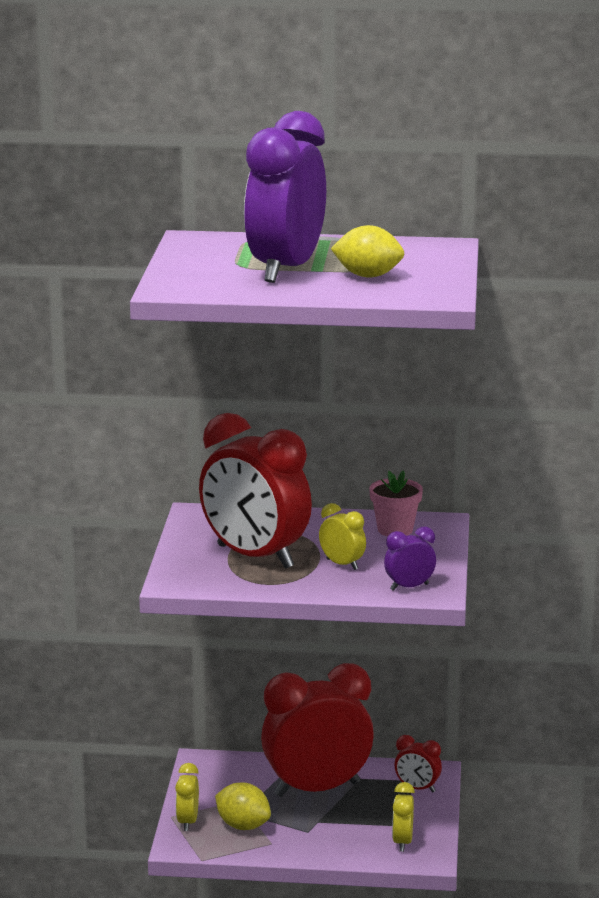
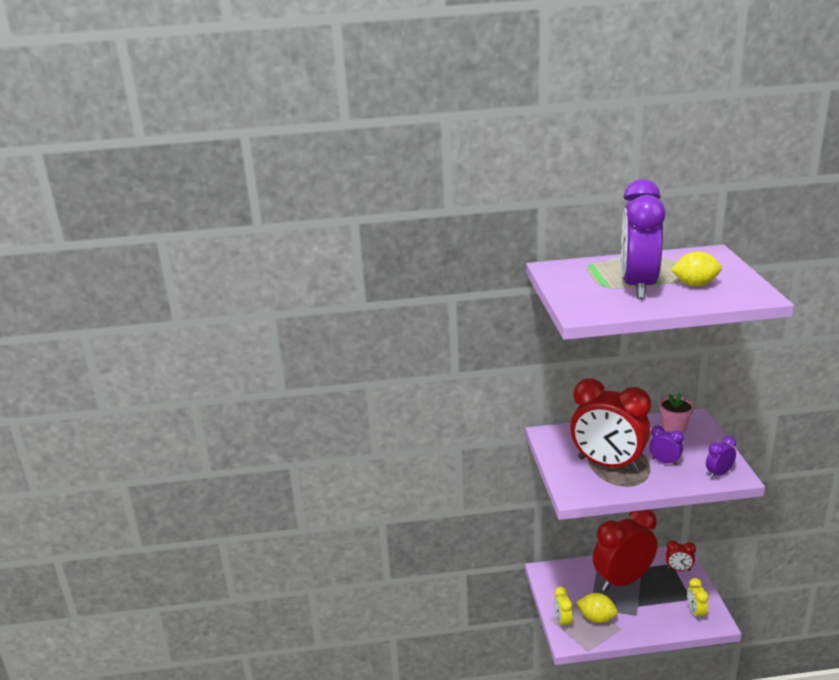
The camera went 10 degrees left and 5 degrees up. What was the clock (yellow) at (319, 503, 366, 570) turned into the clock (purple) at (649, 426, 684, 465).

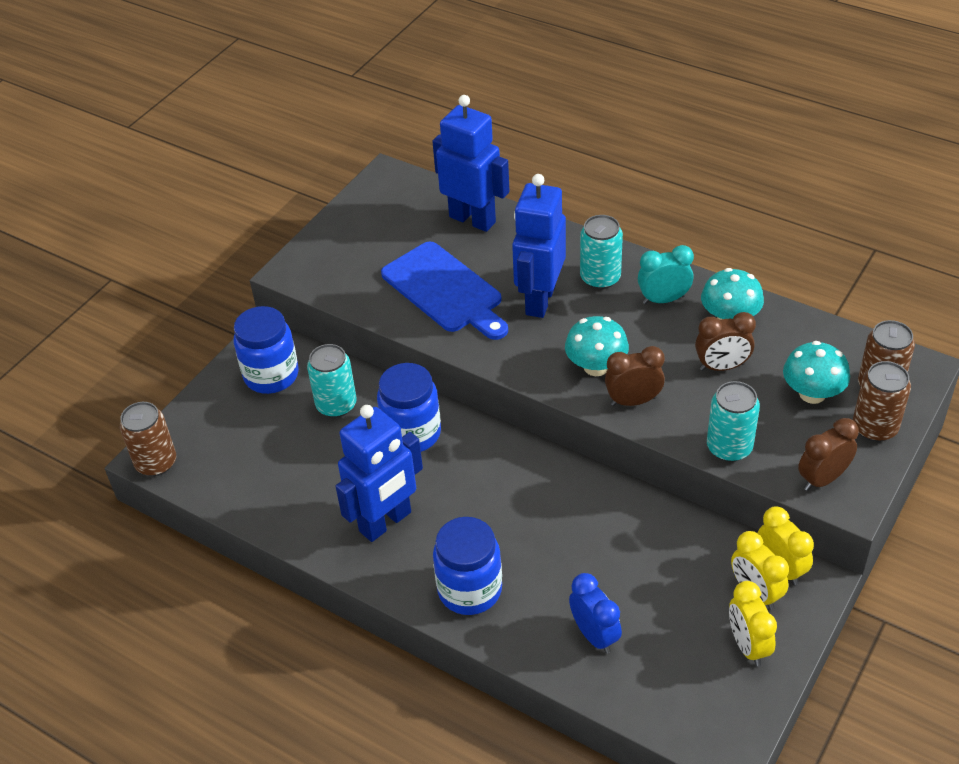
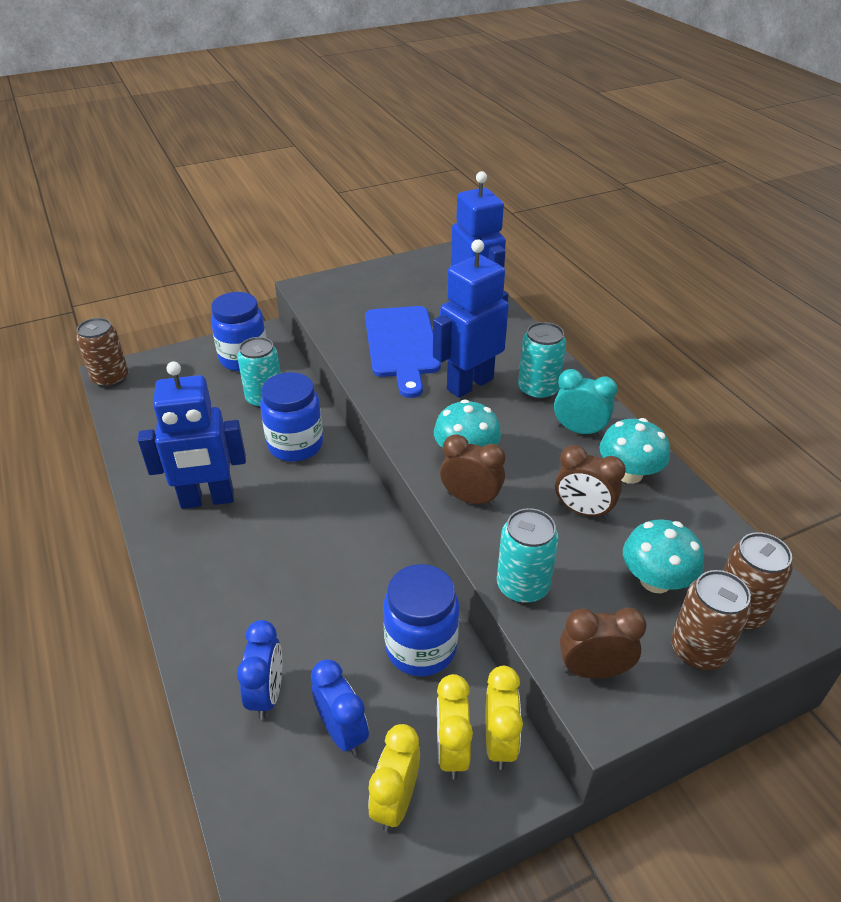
The camera went 30 degrees right and 5 degrees down. The second view gained the clock (blue) at (311, 660, 369, 756). The jar (blue) ended up elsewhere, having gone from (433, 517, 502, 615) to (383, 564, 459, 676).

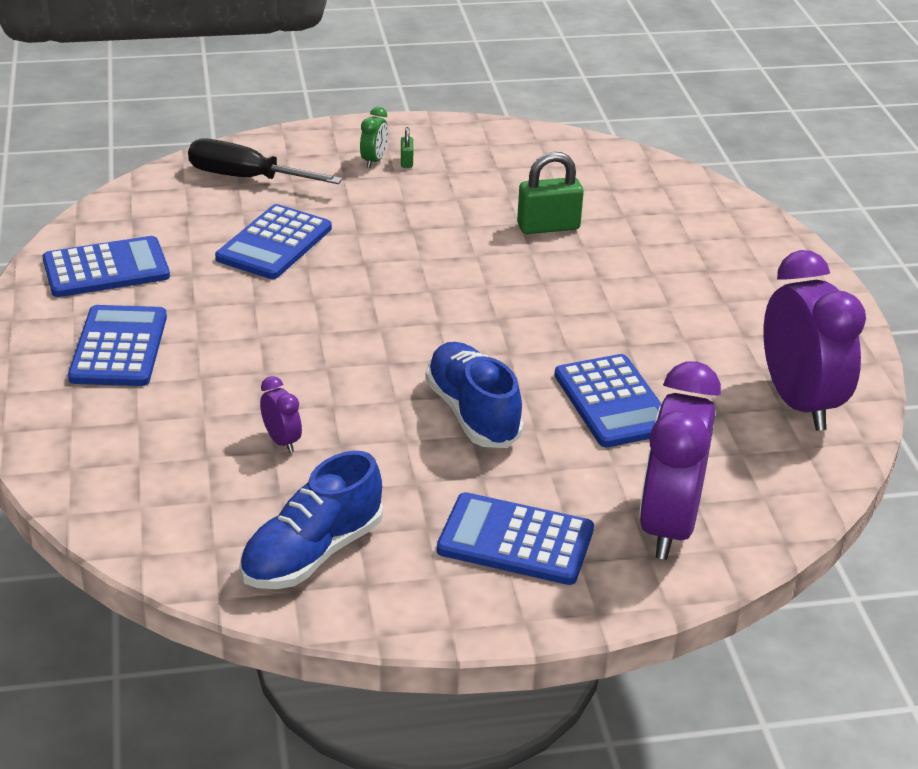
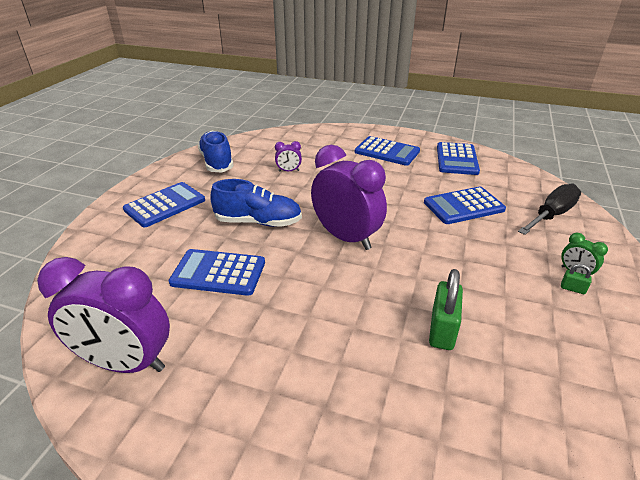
The camera went 120 degrees right and 0 degrees up. The clock (purple) ended up elsewhere, having gone from (639, 361, 721, 560) to (311, 145, 387, 250). The calculator (blue) at (215, 204, 332, 279) ended up facing another way, 75 degrees counterclockwise from before.

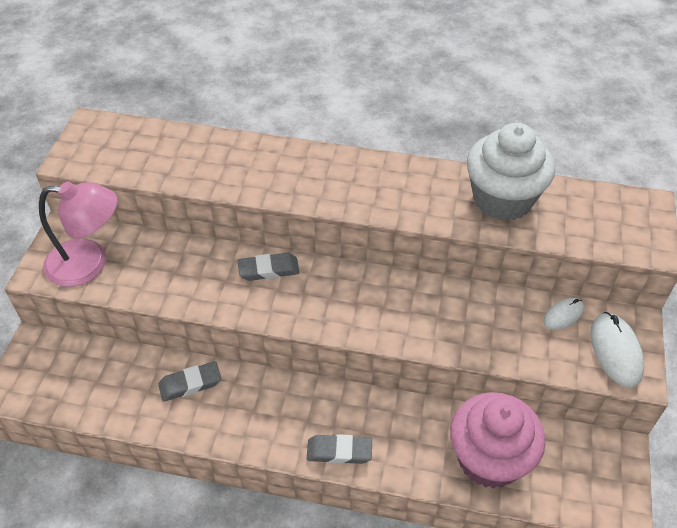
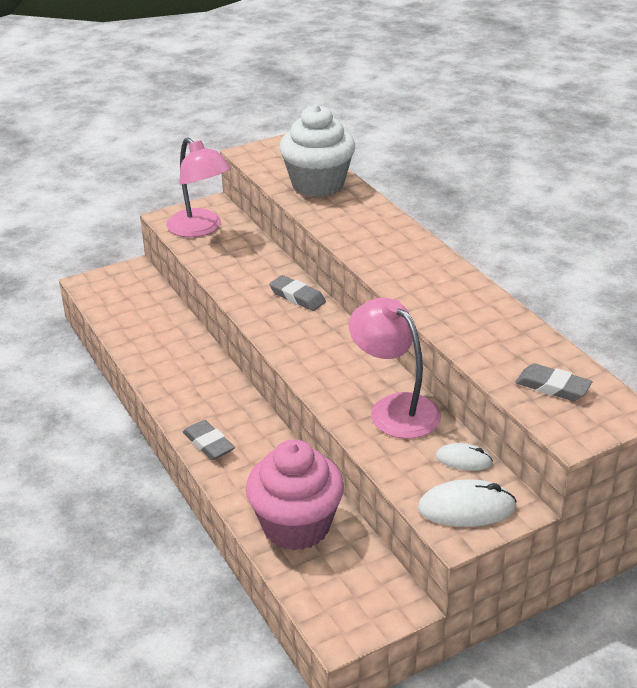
The camera went 50 degrees right and 15 degrees down. The cupcake (white) ended up elsewhere, having gone from (467, 123, 555, 221) to (279, 105, 355, 197). The second view gained the lamp (pink) at (349, 297, 441, 439). The mouse (white) at (590, 312, 644, 388) ended up facing another way, 45 degrees clockwise from before. The eraser (grey) ended up elsewhere, having gone from (158, 361, 221, 402) to (515, 363, 592, 401).

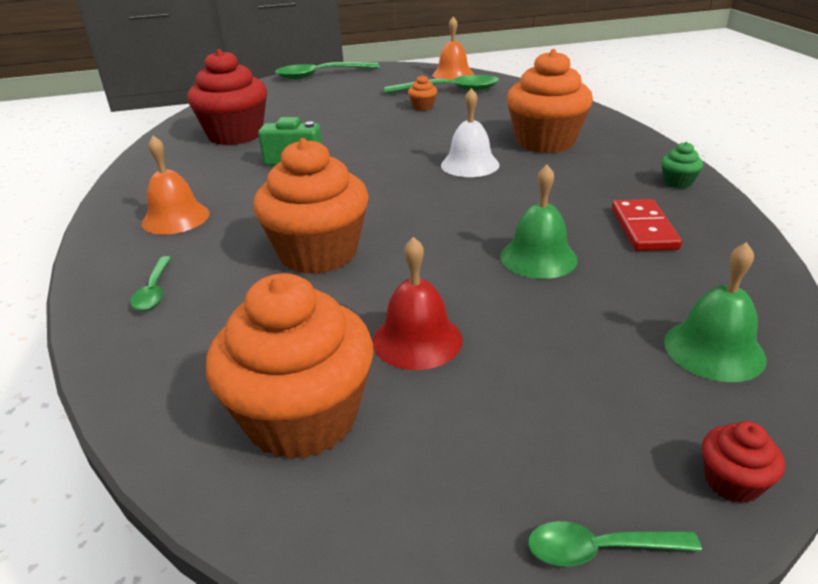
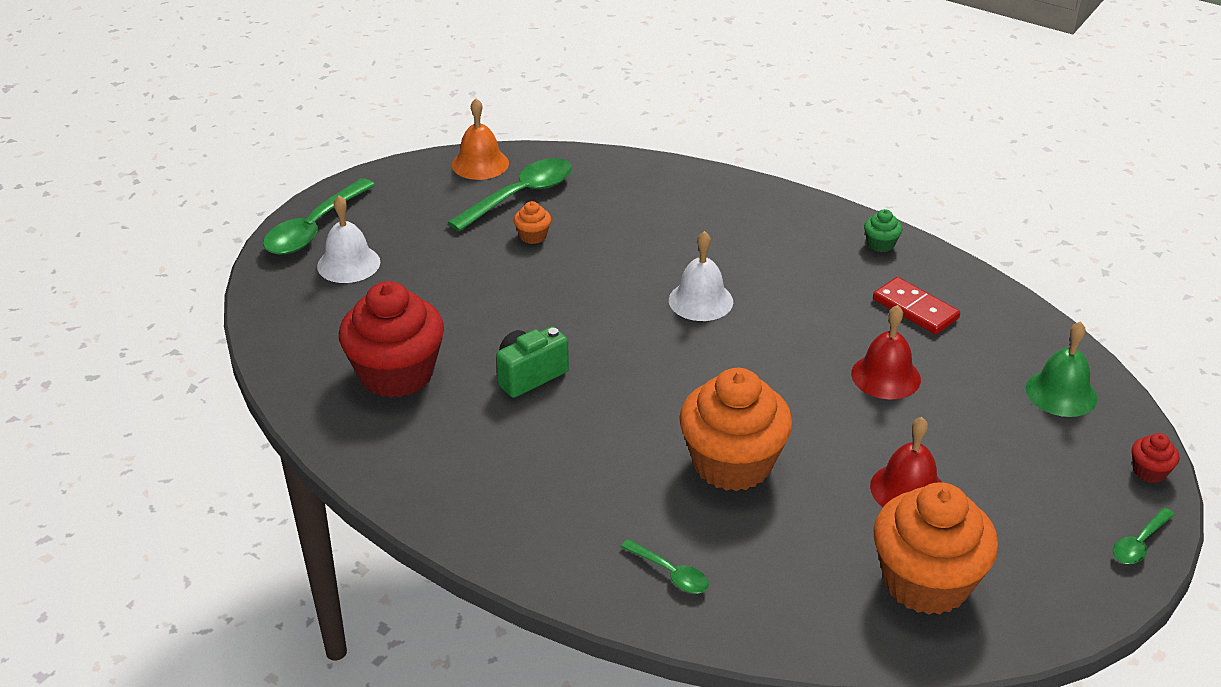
The camera went 45 degrees left and 5 degrees up. The second view gained the bell (white) at (317, 196, 380, 283). What was the bell (green) at (500, 165, 578, 279) turned into the bell (red) at (851, 305, 921, 399). The second view lost the bell (orange) at (142, 136, 210, 234). The second view lost the cupcake (orange) at (507, 49, 593, 153).

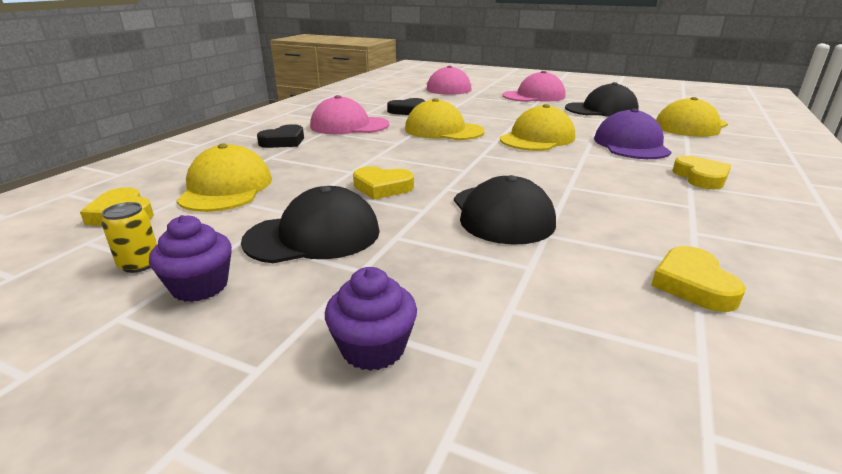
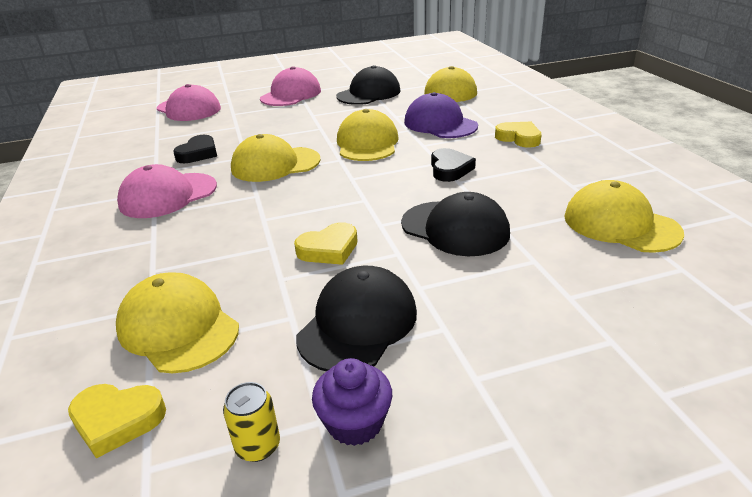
The camera went 40 degrees left and 5 degrees up. The heart (black) ended up elsewhere, having gone from (257, 124, 304, 148) to (431, 148, 476, 182). Where the heart (yellow) stood at (651, 246, 745, 312), the cap (yellow) came to stand at (564, 180, 684, 253). The second view lost the cupcake (purple) at (325, 267, 417, 371).

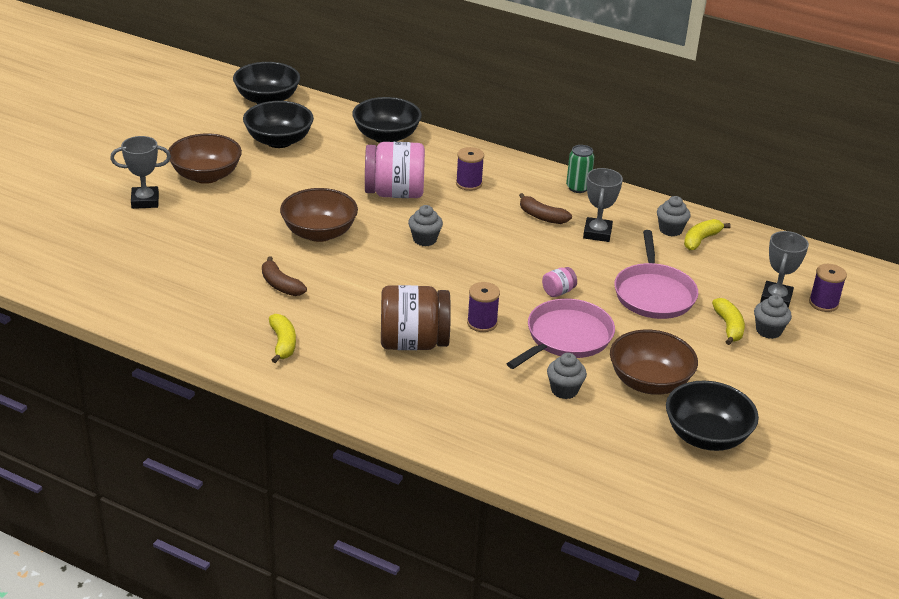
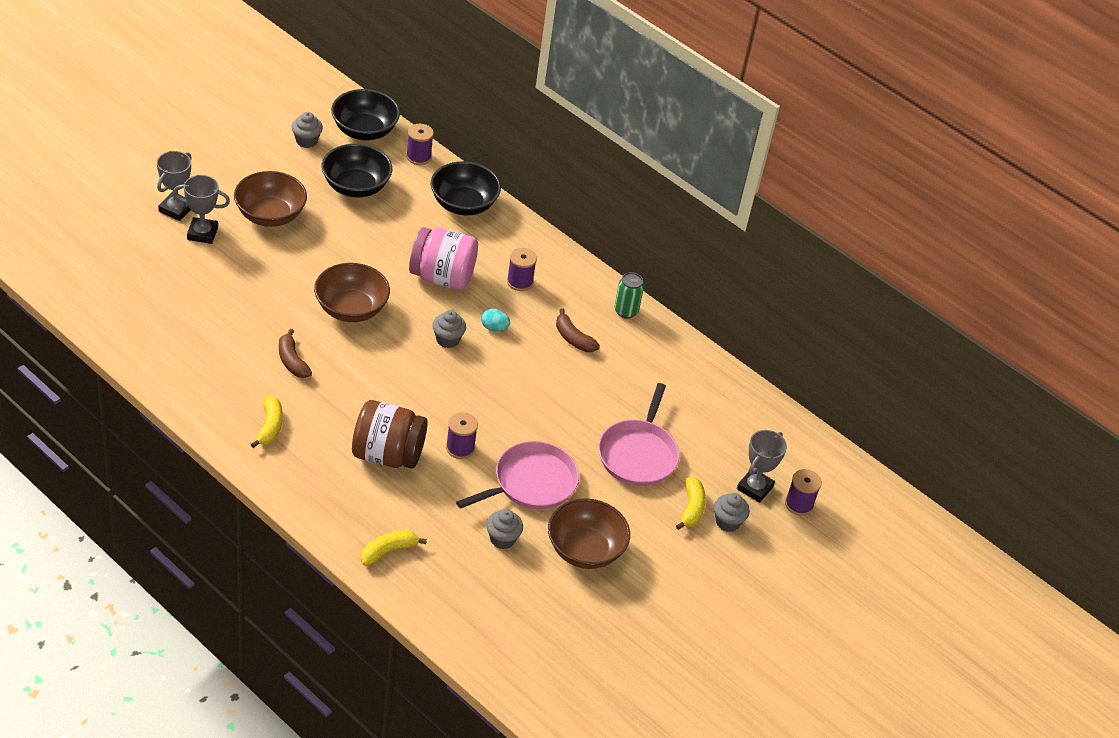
The camera went 10 degrees right and 10 degrees up. The trophy (grey) ended up elsewhere, having gone from (583, 168, 623, 242) to (157, 151, 192, 221). The cupcake (grey) ended up elsewhere, having gone from (657, 196, 691, 236) to (292, 112, 323, 148). The banana (yellow) ended up elsewhere, having gone from (684, 219, 731, 250) to (361, 530, 427, 566). The second view gained the spool (purple) at (406, 124, 434, 165). The second view gained the egg (turquoise) at (481, 309, 510, 331). The second view lost the jar (pink) at (542, 267, 577, 297). The second view lost the bowl (black) at (666, 380, 759, 451).

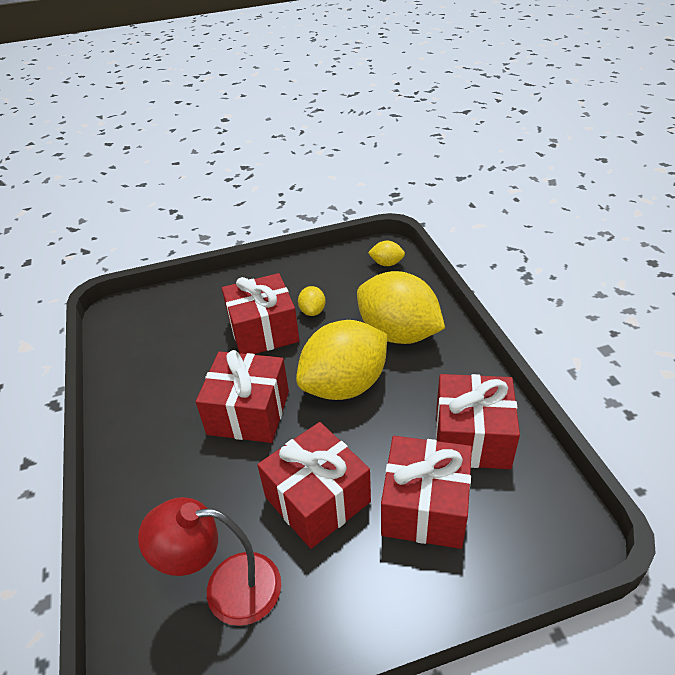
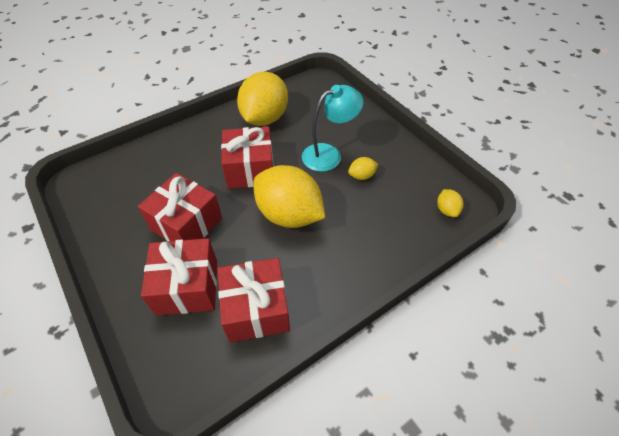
The camera went 70 degrees right and 10 degrees up. The lemon (yellow) ended up elsewhere, having gone from (357, 271, 445, 344) to (237, 72, 288, 126). Where the gift (red) stood at (222, 273, 299, 354), the lamp (turquoise) came to stand at (302, 85, 364, 172). The second view lost the lamp (red) at (138, 497, 281, 626).

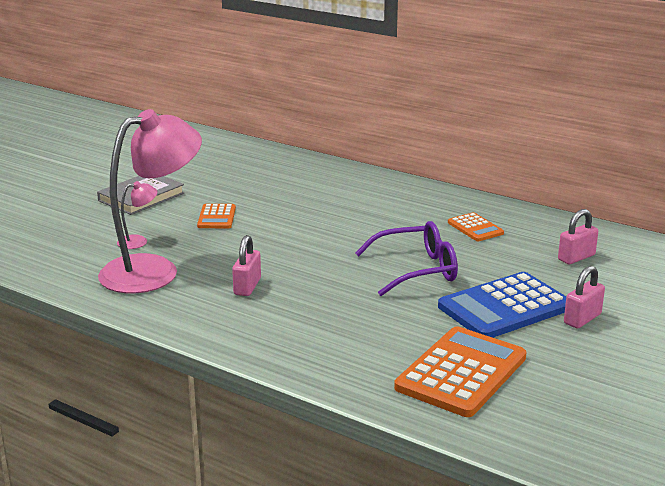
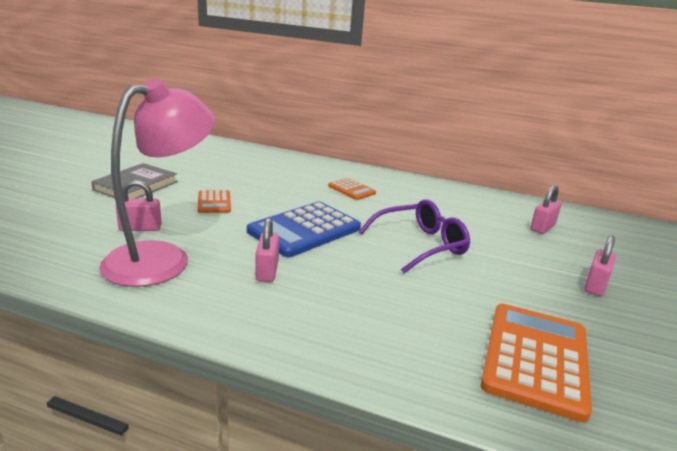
The camera went 15 degrees left and 0 degrees up. Where the lamp (pink) stood at (117, 181, 157, 249), the padlock (pink) came to stand at (116, 180, 162, 231). The calculator (blue) ended up elsewhere, having gone from (438, 272, 567, 338) to (247, 202, 361, 257). The calculator (orange) ended up elsewhere, having gone from (448, 212, 504, 241) to (328, 178, 376, 200).

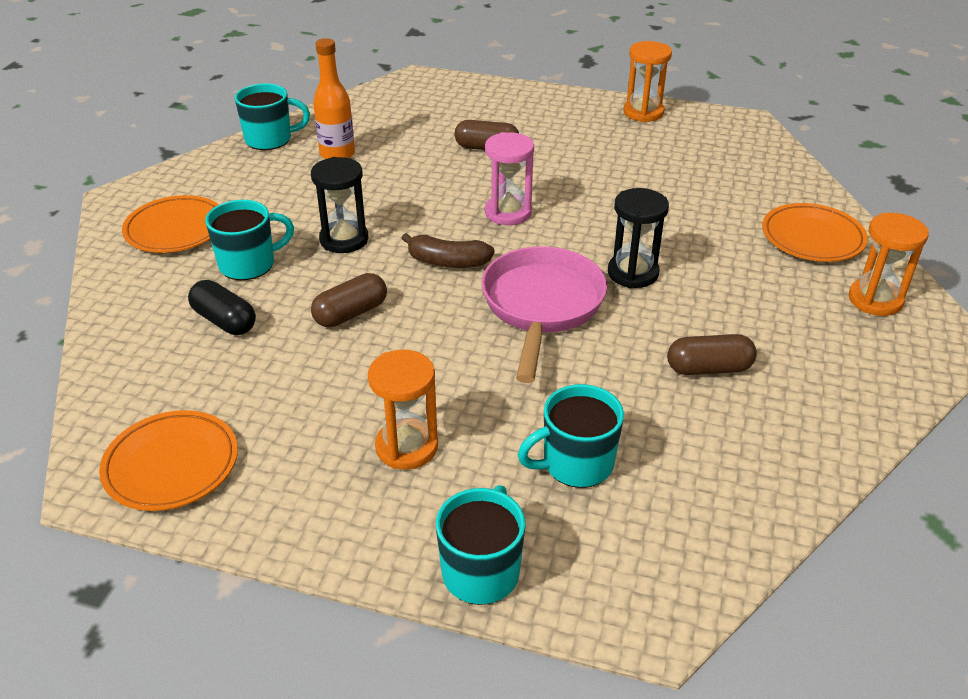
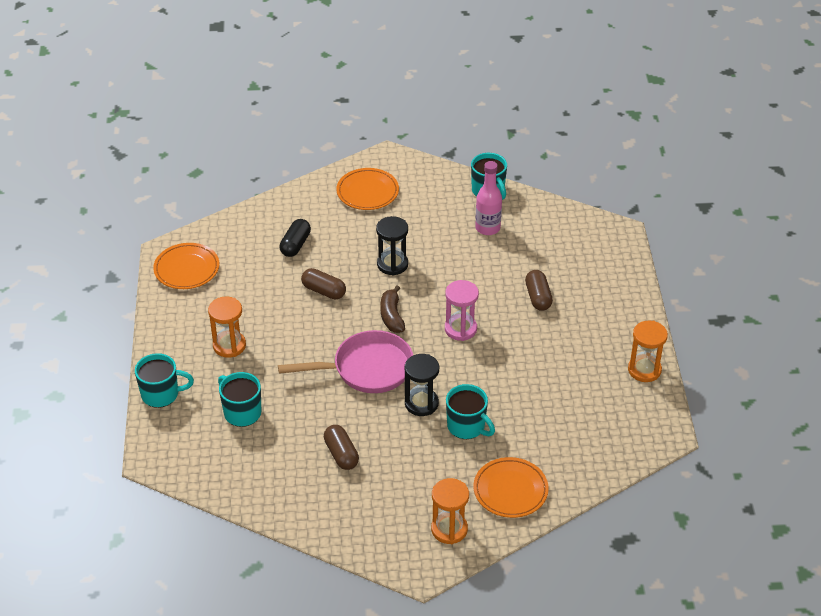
The camera went 70 degrees right and 5 degrees up. The mug (turquoise) ended up elsewhere, having gone from (205, 200, 294, 280) to (446, 384, 495, 439). What was the bottle (orange) at (313, 38, 355, 159) turned into the bottle (pink) at (475, 161, 502, 235).

